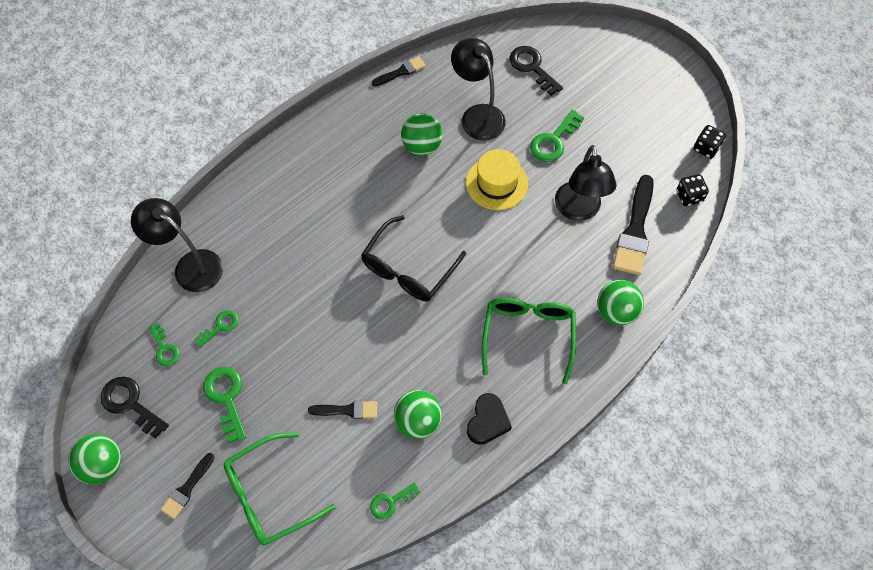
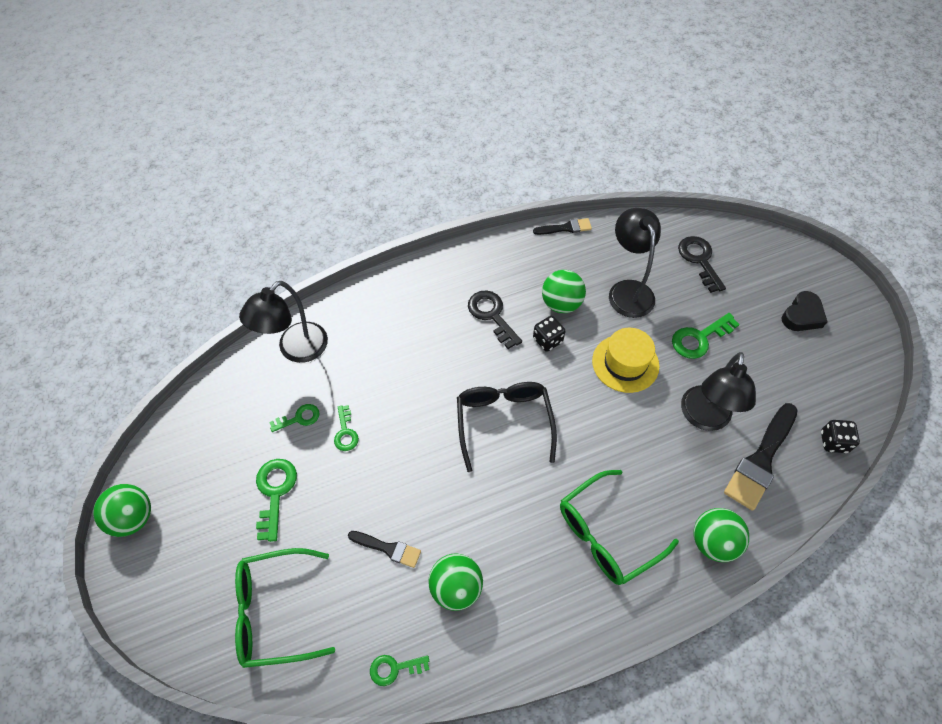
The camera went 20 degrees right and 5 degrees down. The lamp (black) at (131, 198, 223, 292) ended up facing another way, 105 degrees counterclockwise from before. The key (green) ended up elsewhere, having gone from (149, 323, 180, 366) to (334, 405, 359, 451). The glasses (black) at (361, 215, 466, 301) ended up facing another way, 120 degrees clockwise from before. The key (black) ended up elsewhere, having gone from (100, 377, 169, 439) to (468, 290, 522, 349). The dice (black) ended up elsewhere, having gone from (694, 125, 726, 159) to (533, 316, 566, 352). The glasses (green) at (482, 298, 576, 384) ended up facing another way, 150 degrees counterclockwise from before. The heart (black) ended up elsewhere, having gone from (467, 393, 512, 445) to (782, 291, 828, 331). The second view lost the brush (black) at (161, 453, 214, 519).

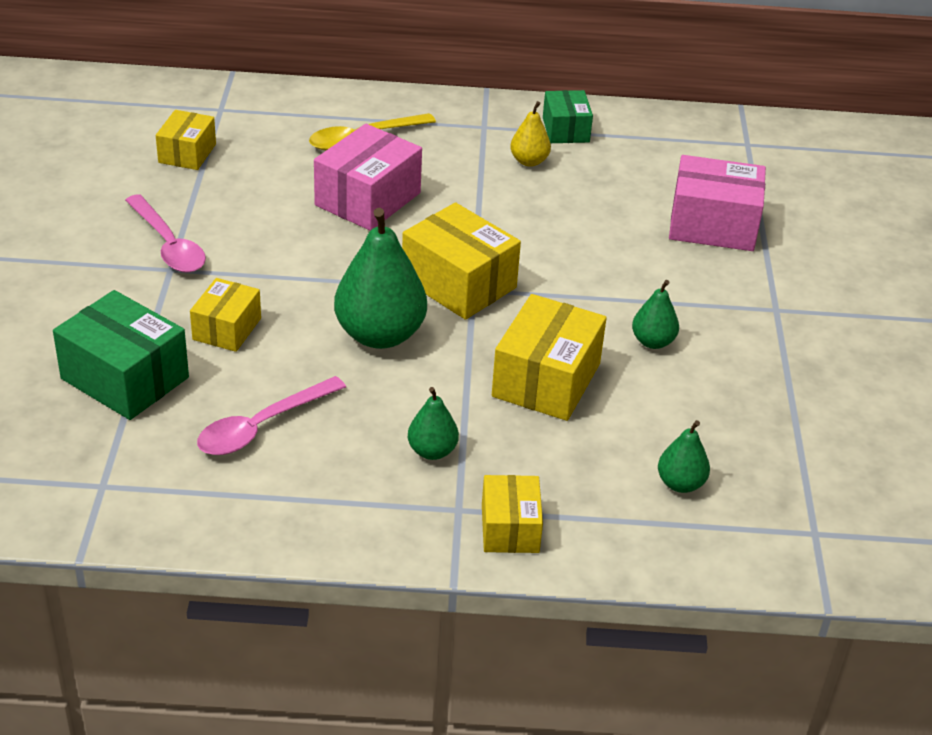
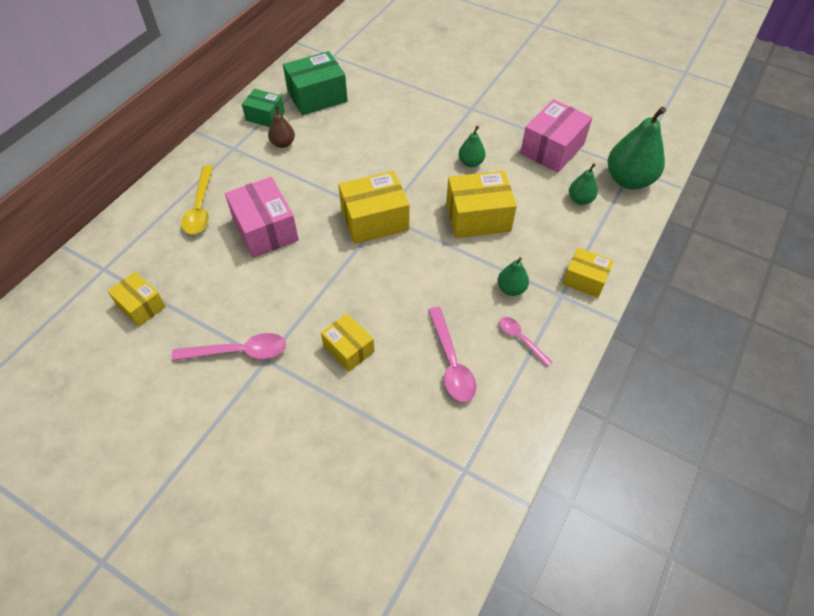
The camera went 60 degrees left and 15 degrees up. What was the pear (yellow) at (510, 101, 551, 167) turned into the pear (brown) at (268, 106, 295, 148). The box (green) ended up elsewhere, having gone from (53, 290, 189, 420) to (283, 51, 348, 115). The box (yellow) at (492, 294, 607, 421) ended up facing another way, 60 degrees counterclockwise from before. The second view gained the spoon (pink) at (499, 317, 553, 367). The box (pink) ended up elsewhere, having gone from (669, 155, 766, 251) to (520, 99, 592, 173). The pear (green) ended up elsewhere, having gone from (334, 208, 427, 349) to (608, 106, 666, 190).

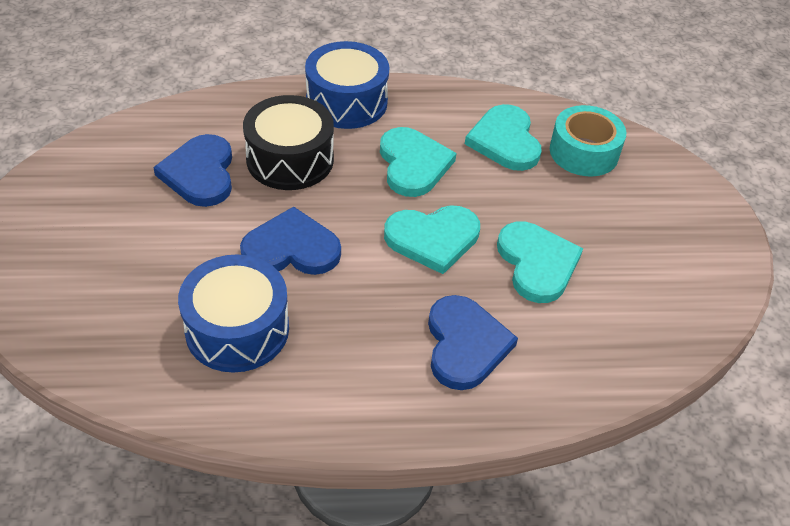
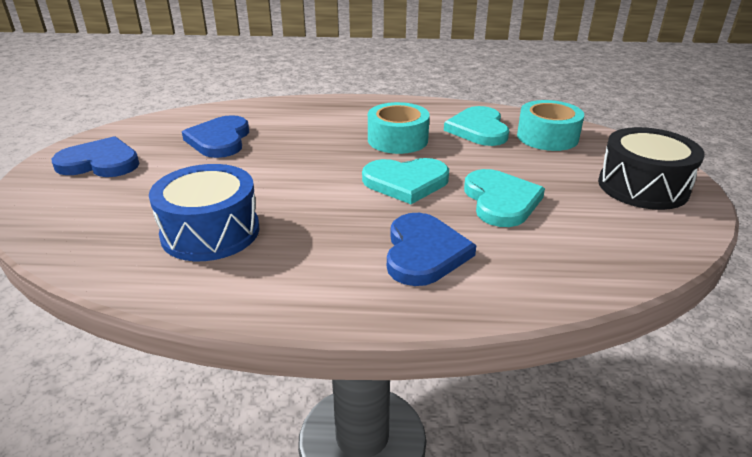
The camera went 10 degrees right and 15 degrees down. The heart (blue) ended up elsewhere, having gone from (240, 206, 341, 275) to (52, 136, 140, 177). Where the heart (turquoise) stood at (380, 127, 456, 197), the tape (turquoise) came to stand at (368, 102, 430, 154). The drum (black) ended up elsewhere, having gone from (243, 95, 334, 190) to (598, 127, 705, 210). The second view lost the drum (blue) at (305, 41, 389, 129).

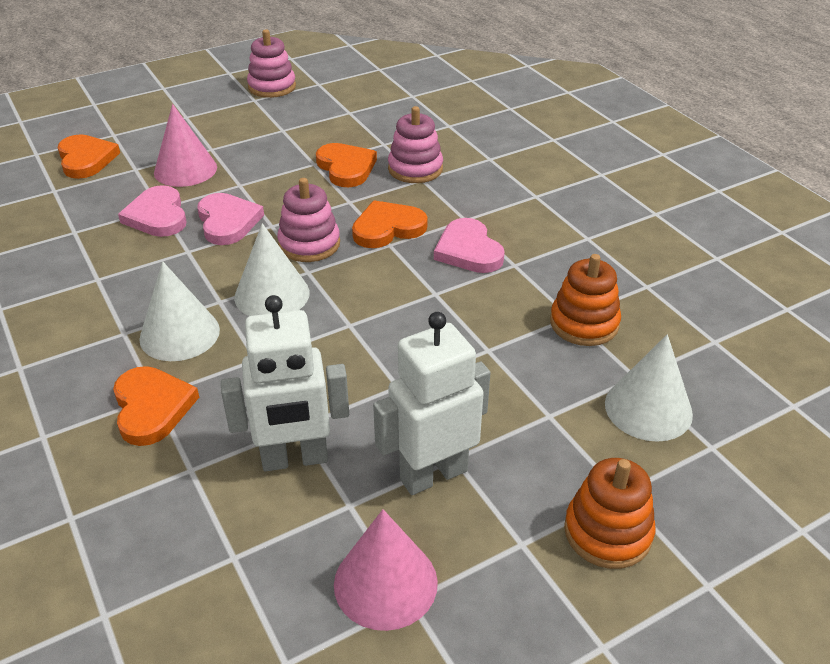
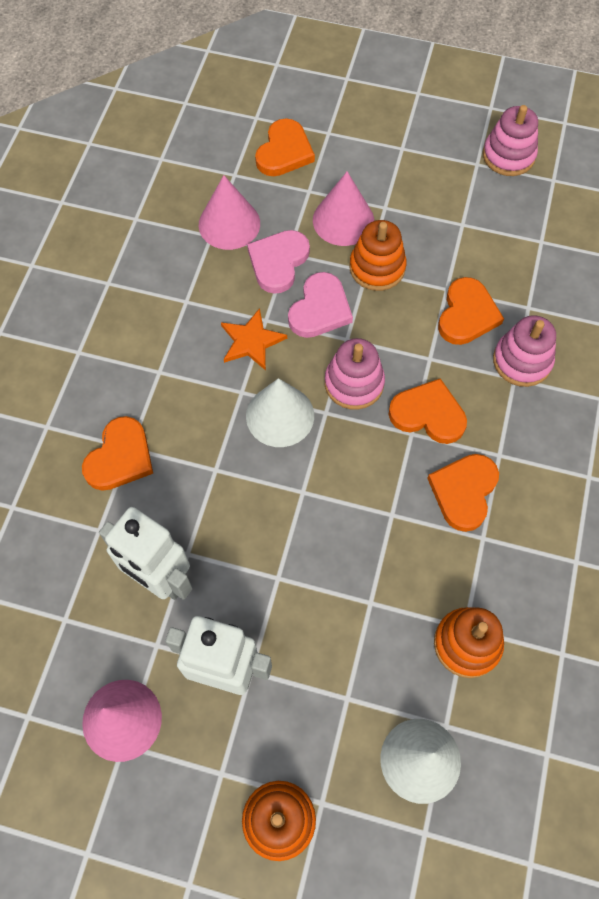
The camera went 45 degrees right and 25 degrees up. The second view gained the cone (pink) at (199, 175, 260, 250). The second view gained the star (orange) at (221, 308, 287, 370). The second view gained the stacking toy (orange) at (349, 220, 407, 291). What was the heart (pink) at (434, 218, 505, 273) turned into the heart (orange) at (427, 454, 499, 532). The second view lost the cone (white) at (139, 261, 220, 361).

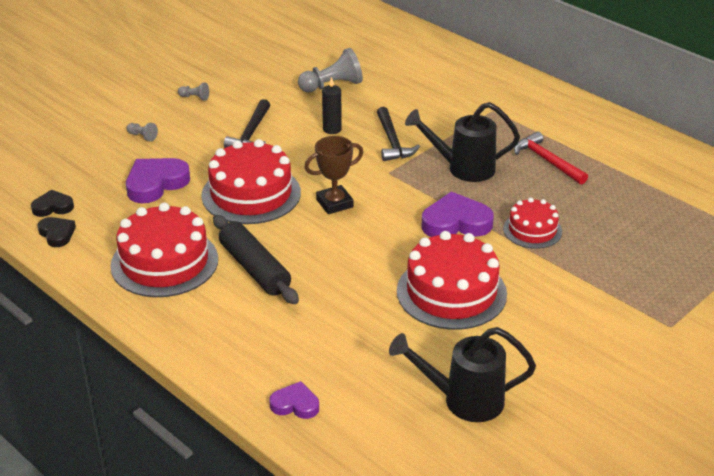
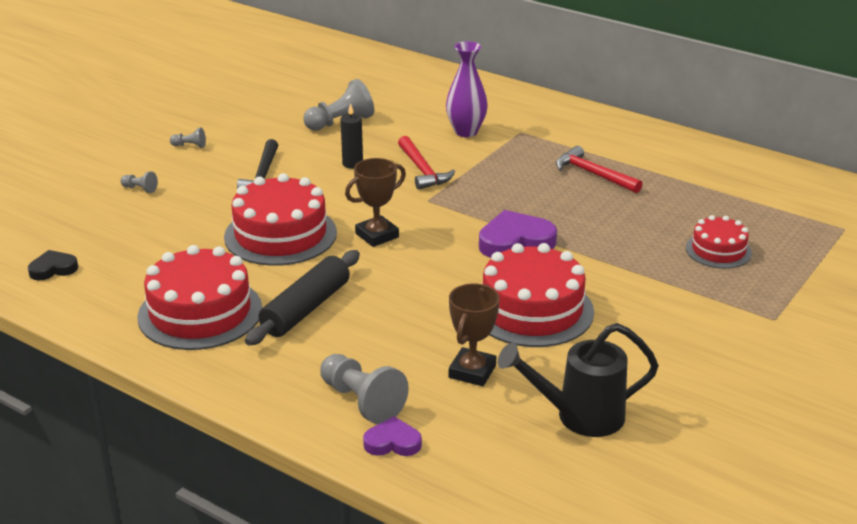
The camera went 10 degrees left and 5 degrees down. The rolling pin (black) at (213, 215, 299, 304) ended up facing another way, 75 degrees clockwise from before. The second view gained the pawn (grey) at (320, 354, 409, 424). What was the hammer (black) at (377, 107, 420, 161) turned into the hammer (red) at (398, 136, 455, 190). The second view gained the vase (purple) at (446, 41, 488, 137). The second view gained the trophy (brown) at (449, 283, 500, 386). The cake (red) ended up elsewhere, having gone from (503, 198, 562, 249) to (686, 215, 752, 269). The second view lost the heart (black) at (37, 217, 76, 247). The second view lost the heart (purple) at (126, 158, 190, 203). The second view lost the watering can (black) at (405, 102, 520, 182).

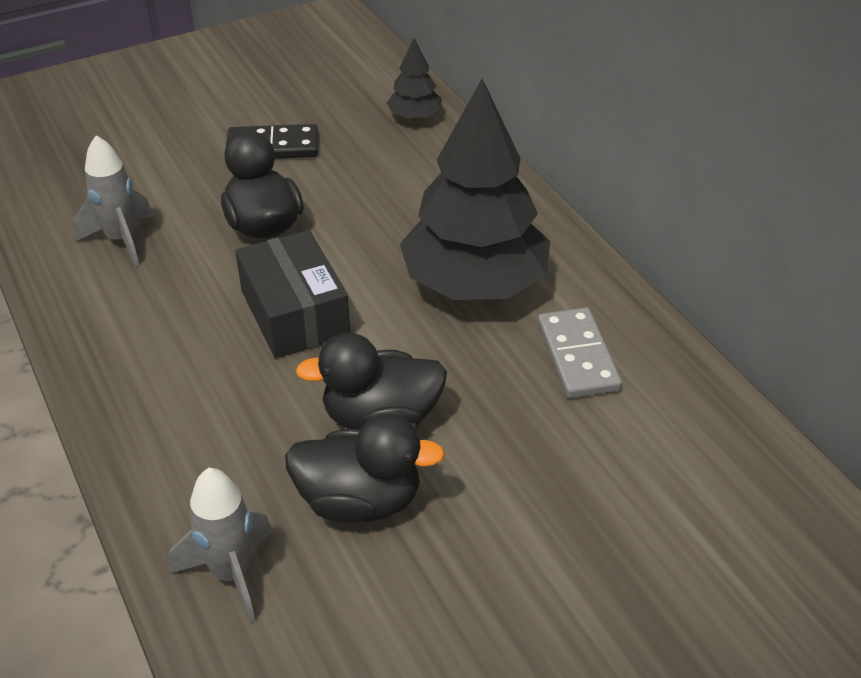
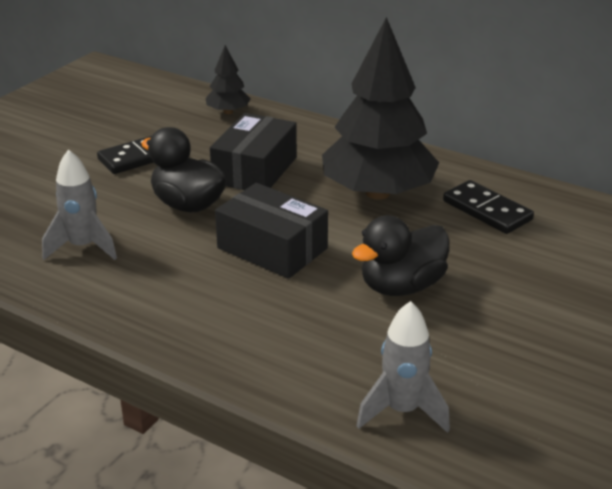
The camera went 30 degrees left and 10 degrees down. The second view gained the box (black) at (210, 113, 297, 190). What was the domino (grey) at (538, 308, 622, 398) turned into the domino (black) at (443, 180, 534, 234). The second view lost the duck (black) at (285, 414, 445, 523).

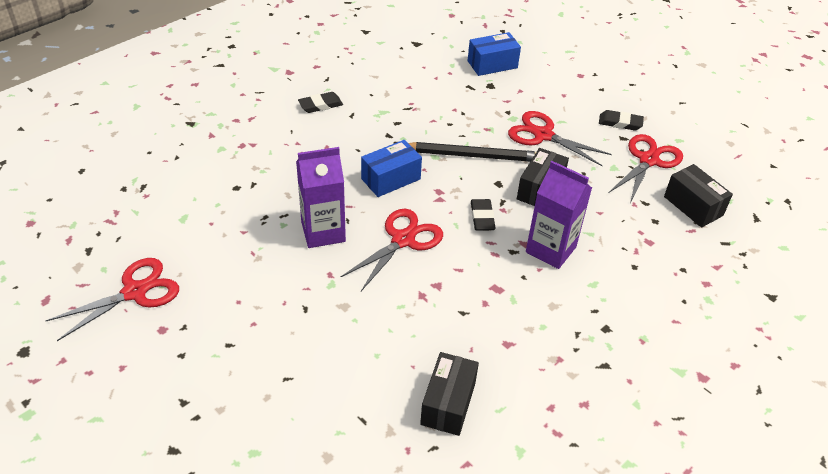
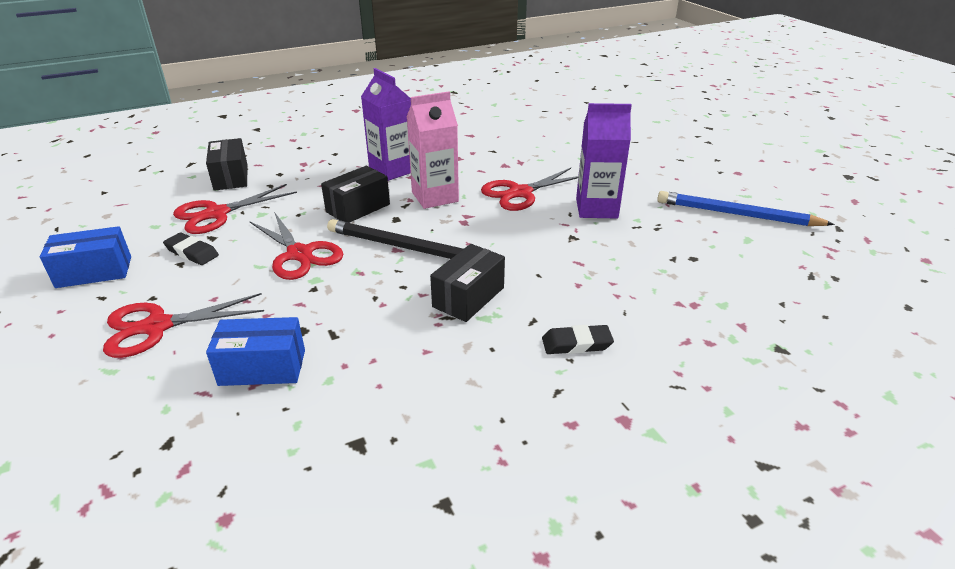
The camera went 160 degrees left and 10 degrees down. The box (blue) ended up elsewhere, having gone from (361, 140, 422, 197) to (40, 226, 131, 288). The scissors (red) ended up elsewhere, having gone from (45, 258, 179, 341) to (103, 293, 264, 358). Where the eraser (black) stood at (471, 199, 496, 231), the carton (pink) came to stand at (407, 91, 459, 209). The box (black) ended up elsewhere, having gone from (420, 352, 479, 436) to (430, 244, 505, 322). The second view gained the pencil (blue) at (657, 191, 835, 226).

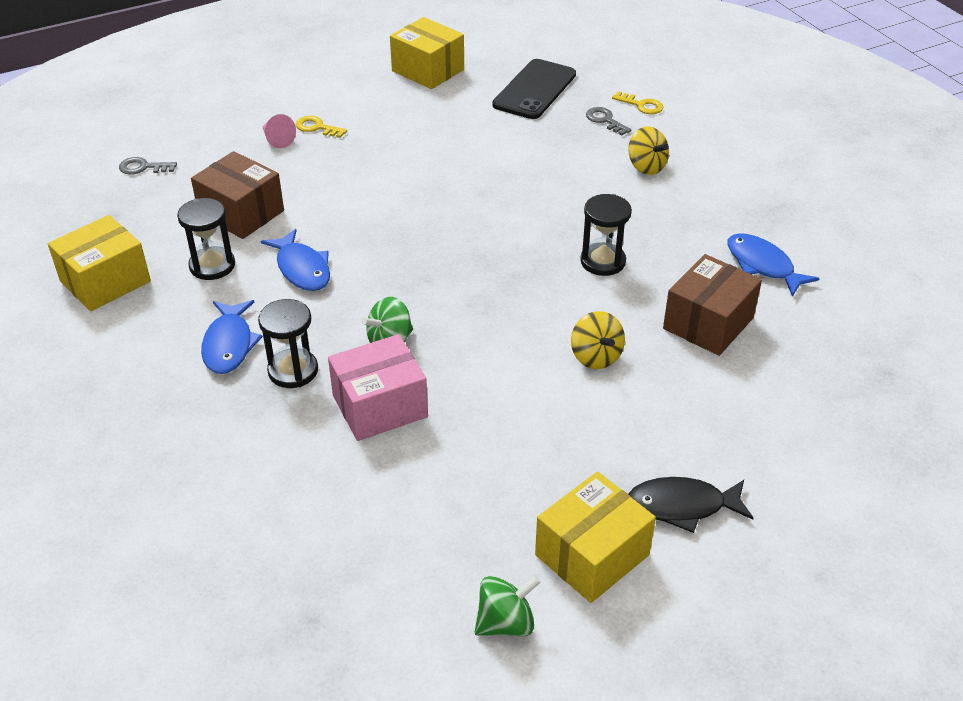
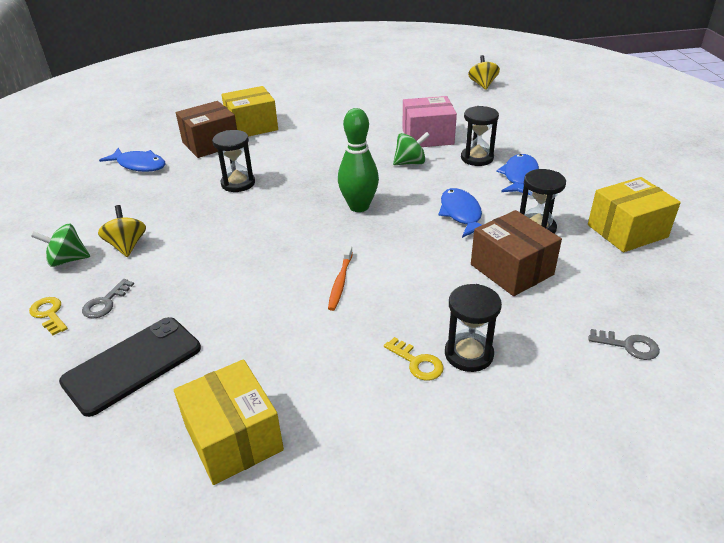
The camera went 160 degrees left and 5 degrees down. The spinning top (green) ended up elsewhere, having gone from (475, 575, 541, 636) to (31, 224, 90, 267). The key (grey) at (586, 107, 631, 136) ended up facing another way, 45 degrees clockwise from before. The fish (blue) at (727, 233, 820, 297) ended up facing another way, 45 degrees counterclockwise from before. The box (yellow) ended up elsewhere, having gone from (535, 472, 656, 603) to (221, 86, 278, 137). The second view gained the toothbrush (orange) at (328, 246, 353, 311). The second view gained the bowling pin (green) at (338, 108, 379, 212). Where the cone (pink) stood at (263, 114, 296, 148), the hourglass (black) came to stand at (445, 284, 502, 372). The spinning top (yellow) ended up elsewhere, having gone from (571, 311, 625, 369) to (468, 55, 500, 90). The second view lost the fish (black) at (628, 477, 753, 533).

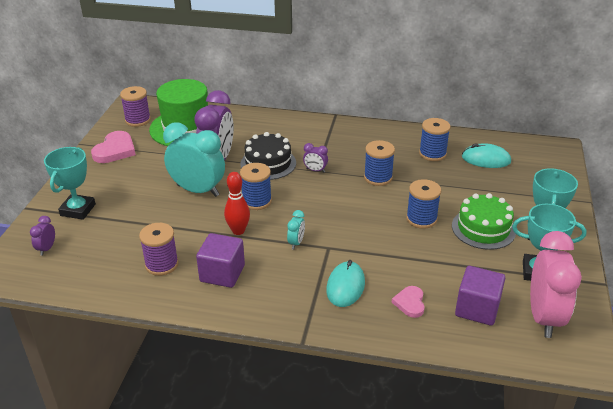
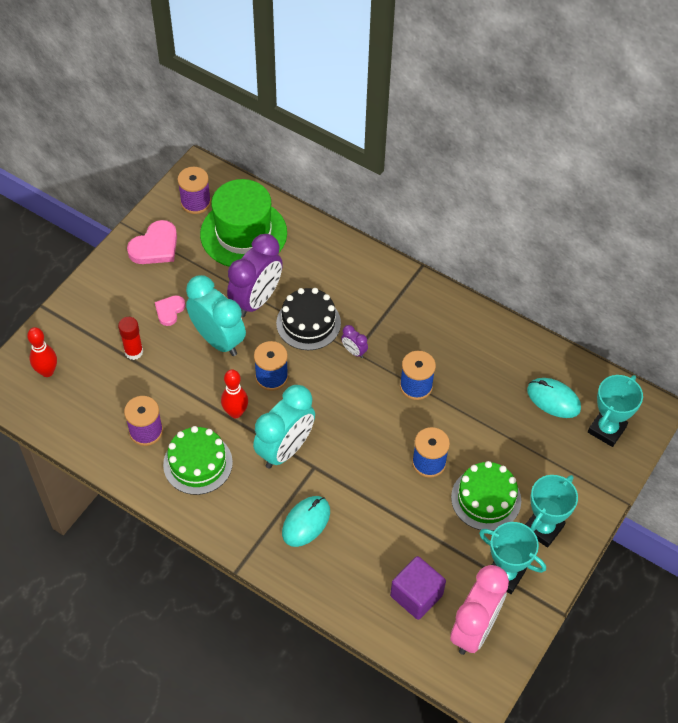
The camera went 20 degrees right and 20 degrees up. Where the clock (purple) stood at (30, 216, 55, 256), the bowling pin (red) came to stand at (27, 327, 57, 377). The second view gained the glue stick (red) at (118, 317, 143, 360). The heart (pink) ended up elsewhere, having gone from (392, 286, 425, 318) to (155, 295, 185, 326). Where the cube (purple) stood at (196, 233, 245, 288), the cake (green) came to stand at (163, 426, 233, 495). The size of the clock (turquoise) at (287, 210, 305, 249) changed by a factor of 2.33. The trophy (turquoise) ended up elsewhere, having gone from (44, 147, 96, 220) to (588, 375, 643, 447). The second view lost the spool (blue) at (419, 118, 450, 161).

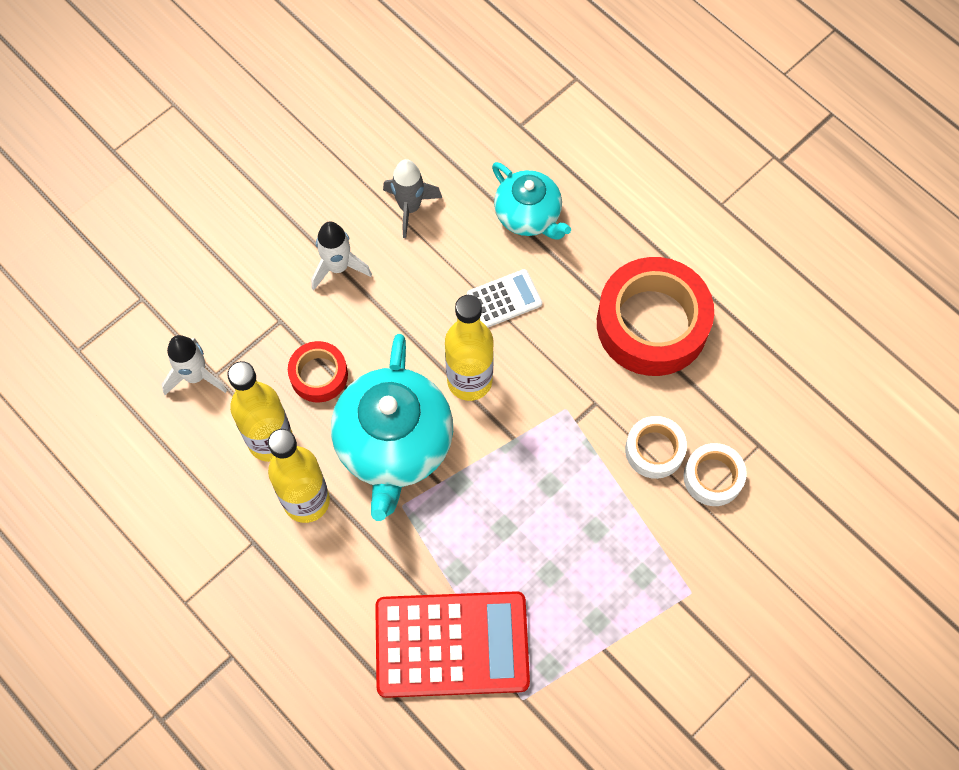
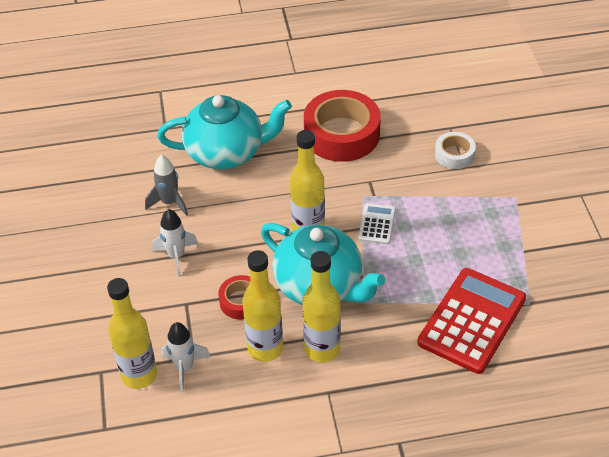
The camera went 55 degrees left and 20 degrees down. The second view gained the bottle (yellow) at (107, 278, 157, 389). The size of the teapot (turquoise) at (492, 162, 571, 239) changed by a factor of 1.67. The calculator (white) ended up elsewhere, having gone from (467, 269, 542, 327) to (358, 203, 396, 244). The second view lost the tape (white) at (625, 416, 687, 479).

